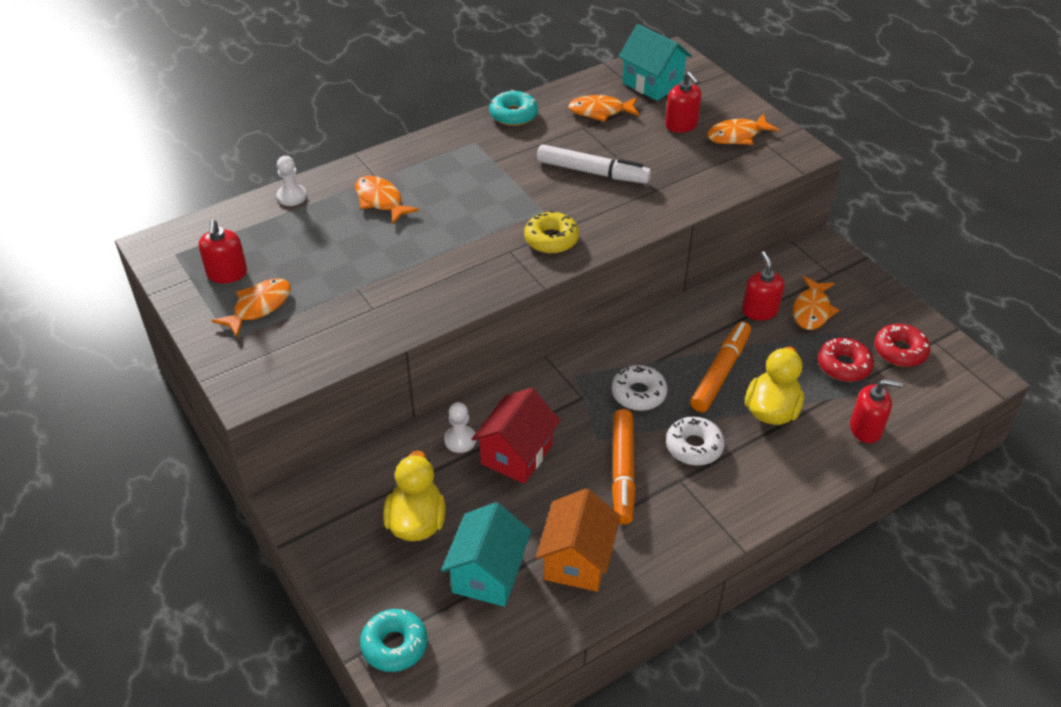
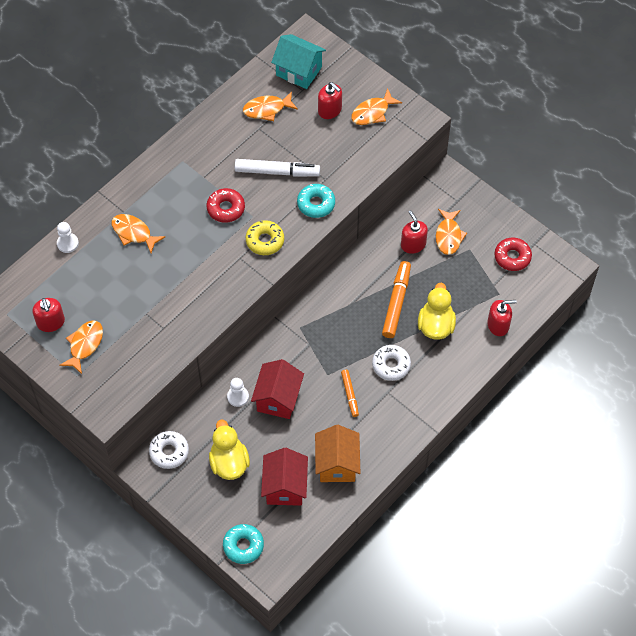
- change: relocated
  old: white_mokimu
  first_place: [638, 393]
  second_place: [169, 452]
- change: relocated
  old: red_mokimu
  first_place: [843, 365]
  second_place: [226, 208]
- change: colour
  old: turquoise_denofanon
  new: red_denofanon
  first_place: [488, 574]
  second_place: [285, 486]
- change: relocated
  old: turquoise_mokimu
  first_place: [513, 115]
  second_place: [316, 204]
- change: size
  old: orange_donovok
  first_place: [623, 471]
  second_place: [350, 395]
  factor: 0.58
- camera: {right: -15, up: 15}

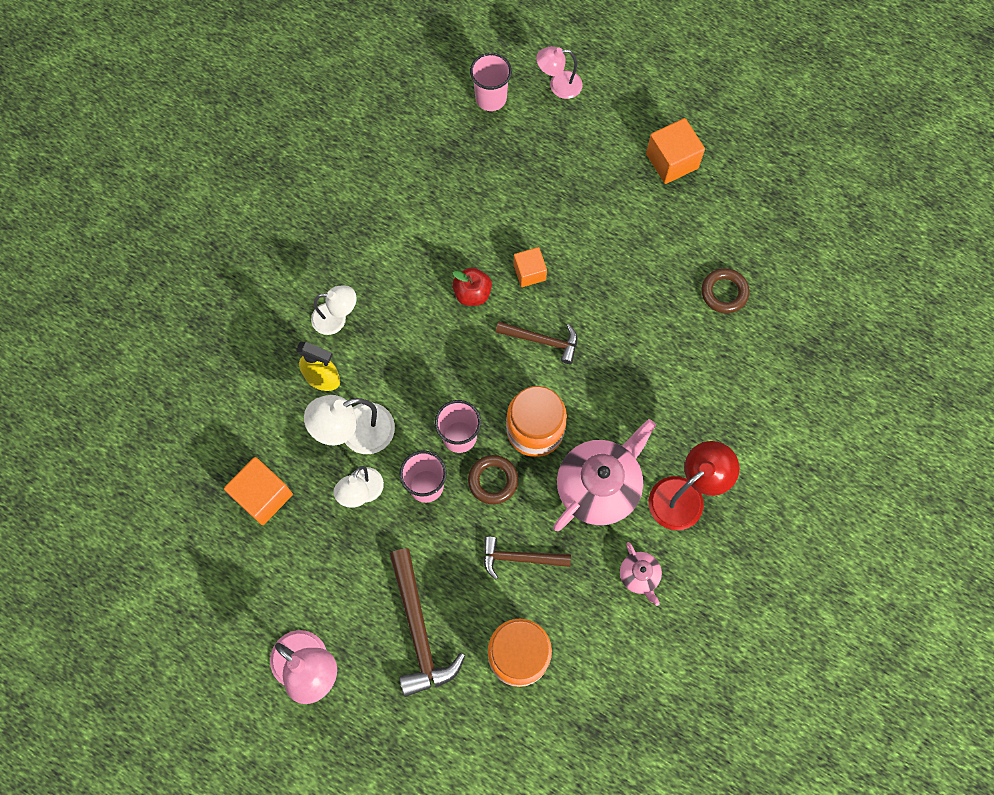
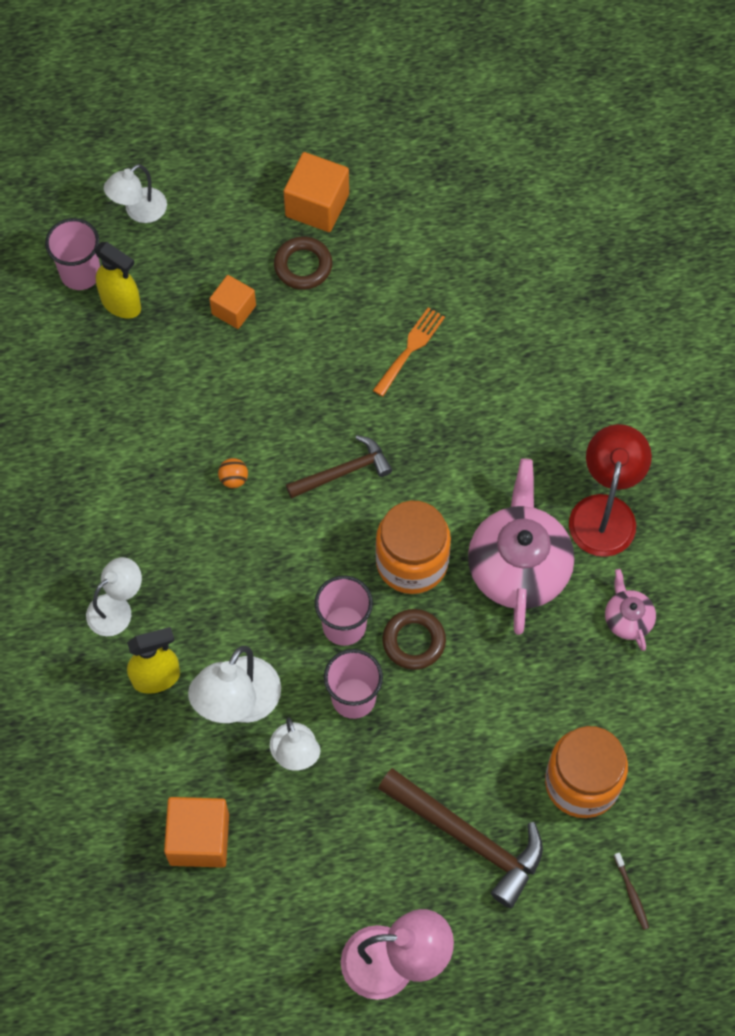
- change: appeared
  new: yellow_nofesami
  second_place: [121, 304]
- change: colour
  old: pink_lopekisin
  new: white_lopekisin
  first_place: [558, 85]
  second_place: [139, 211]
- change: relocated
  old: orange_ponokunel
  first_place: [529, 272]
  second_place: [233, 310]
- change: exchanged
  old: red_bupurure
  new: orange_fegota
  first_place: [472, 293]
  second_place: [234, 479]
- change: relocated
  old: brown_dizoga
  first_place: [724, 292]
  second_place: [303, 266]
- change: appeared
  new: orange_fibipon
  second_place: [410, 348]
- change: spun
  old: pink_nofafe
  first_place: [639, 576]
  second_place: [627, 618]
  degrees: -135
- change: appeared
  new: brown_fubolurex
  second_place: [631, 893]
- change: missing
  old: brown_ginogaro
  first_place: [520, 558]
- camera: {right: -40, up: -5}

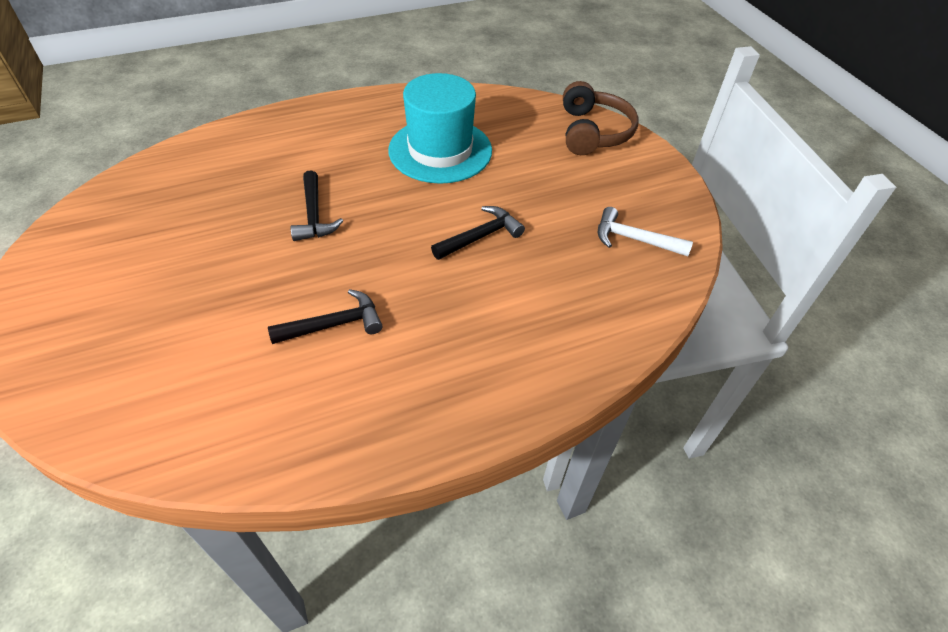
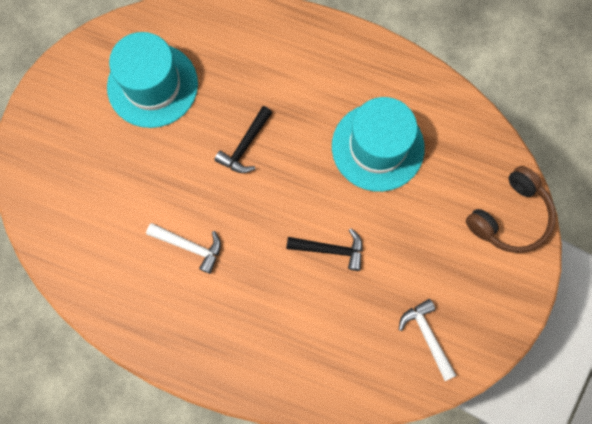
- change: appeared
  new: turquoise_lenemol
  second_place: [152, 85]
- change: colour
  old: black_ginogaro
  new: white_ginogaro
  first_place: [334, 324]
  second_place: [189, 246]
- camera: {right: 45, up: 25}

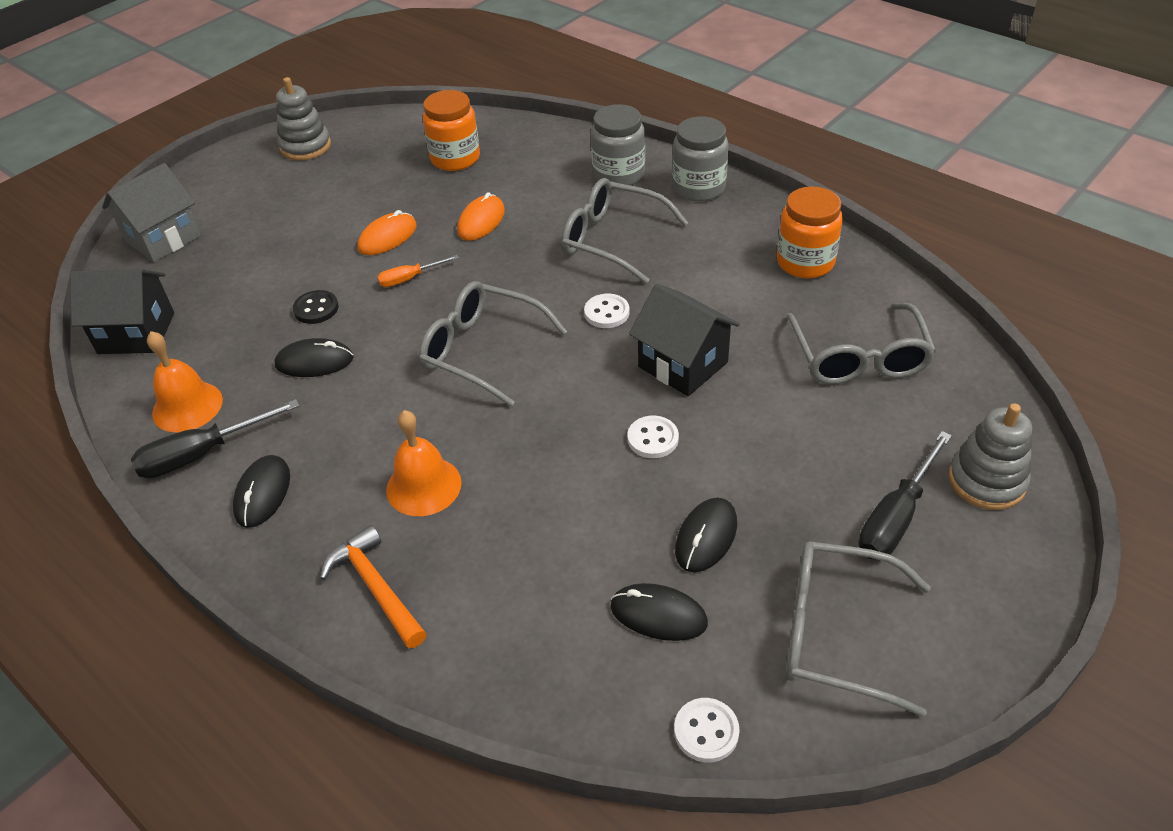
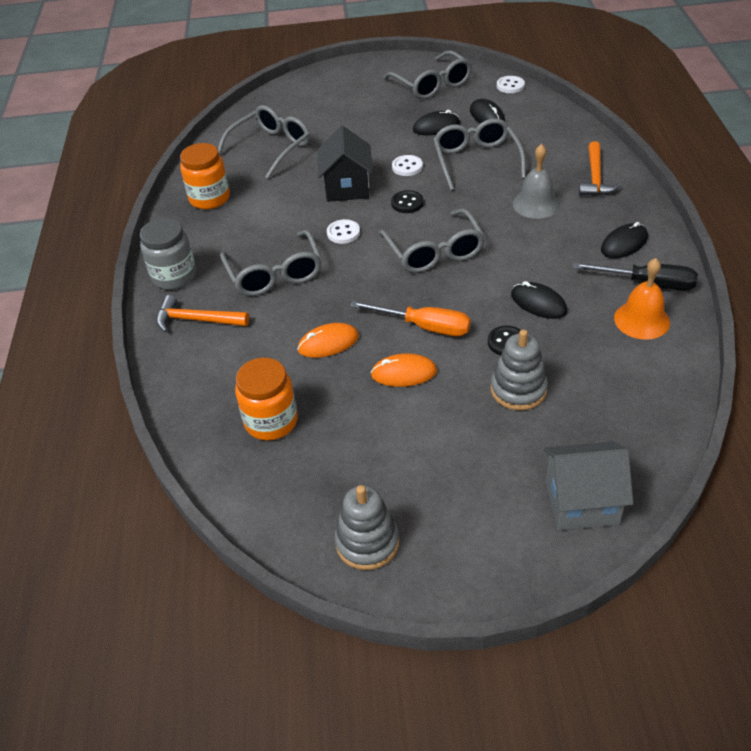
- change: exchanged
  old: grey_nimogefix
  new: orange_ginogaro
  first_place: [618, 175]
  second_place: [197, 320]
- change: size
  old: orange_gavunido
  first_place: [410, 278]
  second_place: [424, 326]
  factor: 1.7
- change: appeared
  new: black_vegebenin
  second_place: [407, 203]
- change: appeared
  new: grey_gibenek
  second_place: [476, 160]
- change: relocated
  old: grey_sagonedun
  first_place: [986, 481]
  second_place: [518, 389]
- change: colour
  old: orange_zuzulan
  new: grey_zuzulan
  first_place: [423, 486]
  second_place: [536, 204]
- change: missing
  old: black_denofanon
  first_place: [136, 333]
- change: missing
  old: black_gavunido
  first_place: [896, 517]
- camera: {right: -135, up: 0}

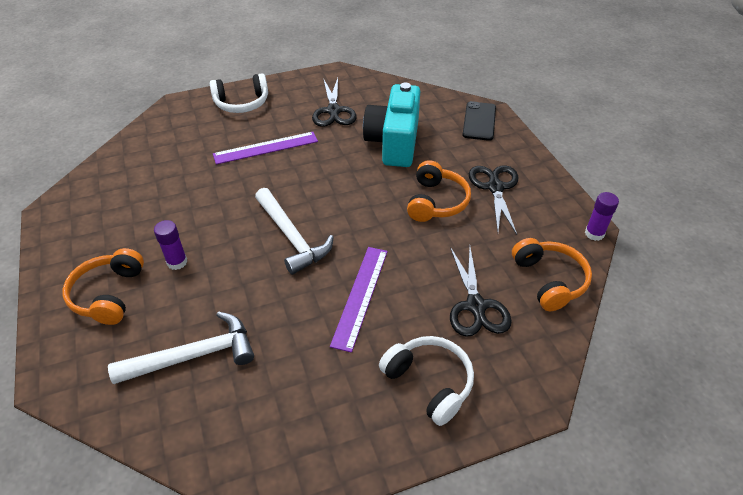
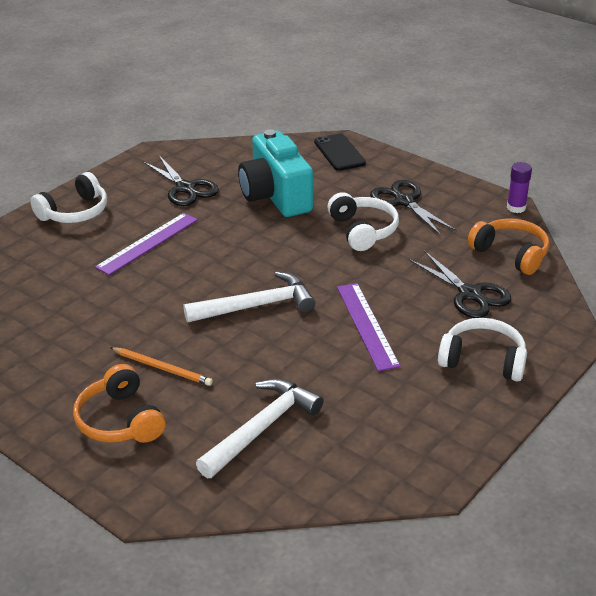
- change: exchanged
  old: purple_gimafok
  new: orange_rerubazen
  first_place: [177, 262]
  second_place: [162, 368]
- change: spun
  old: white_ginogaro
  first_place: [292, 237]
  second_place: [256, 306]
  degrees: -45
- change: colour
  old: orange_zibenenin
  new: white_zibenenin
  first_place: [436, 202]
  second_place: [363, 230]
- camera: {right: -30, up: -10}

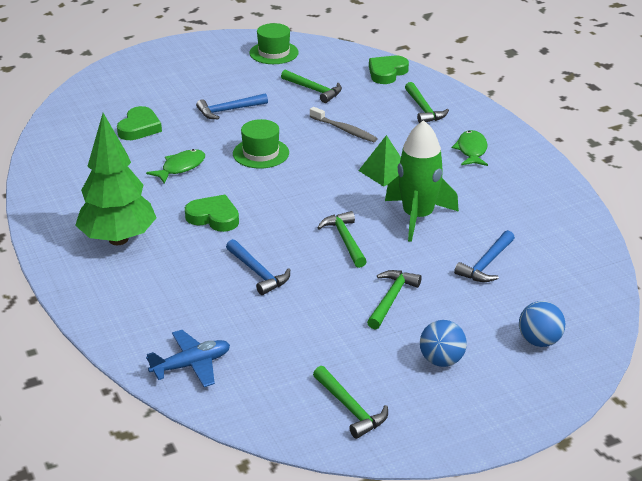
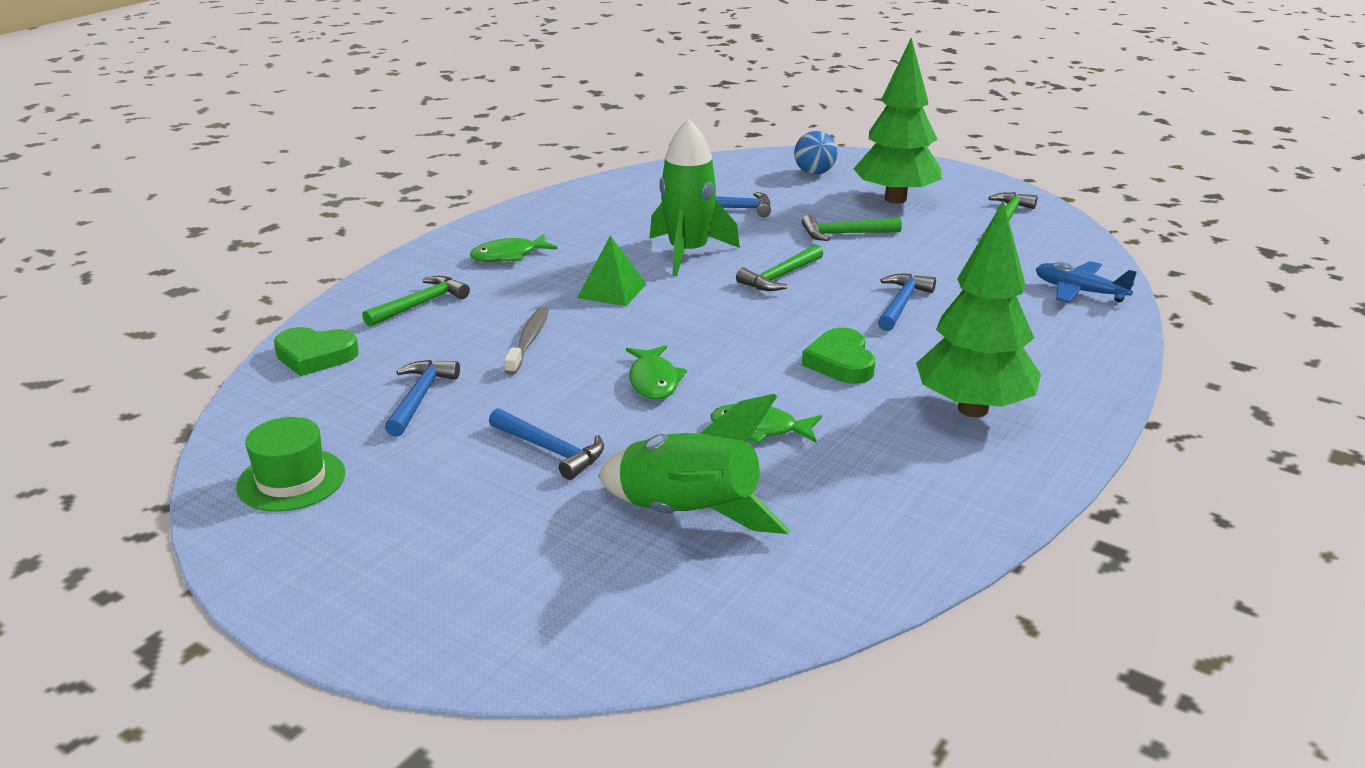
- change: colour
  old: green_ginogaro
  new: blue_ginogaro
  first_place: [314, 90]
  second_place: [420, 398]
- change: exchanged
  old: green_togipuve
  new: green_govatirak
  first_place: [139, 128]
  second_place: [688, 515]
- change: exchanged
  old: green_lenemol
  new: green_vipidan
  first_place: [261, 153]
  second_place: [654, 381]
- change: exchanged
  old: blue_fegota
  new: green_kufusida
  first_place: [441, 360]
  second_place: [895, 199]
- camera: {right: -120, up: -5}

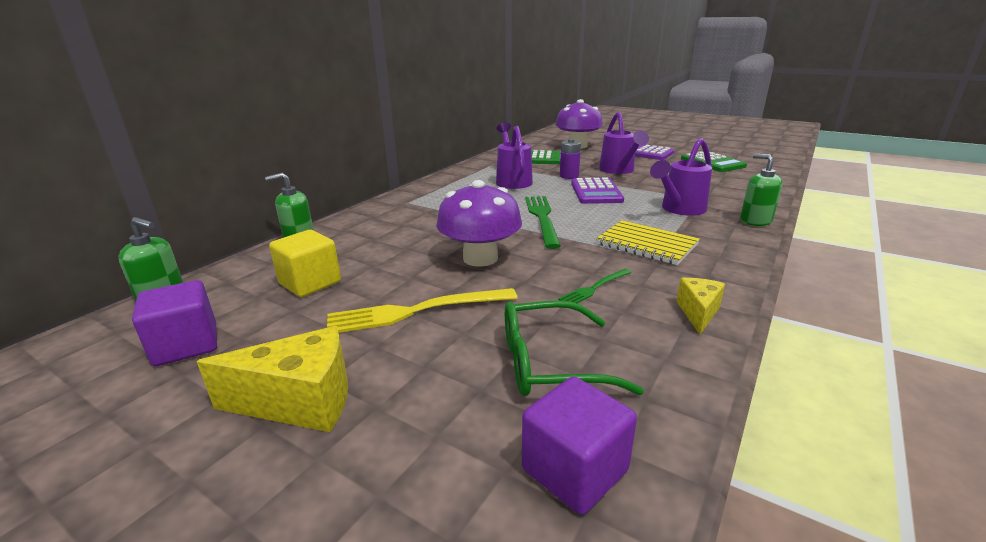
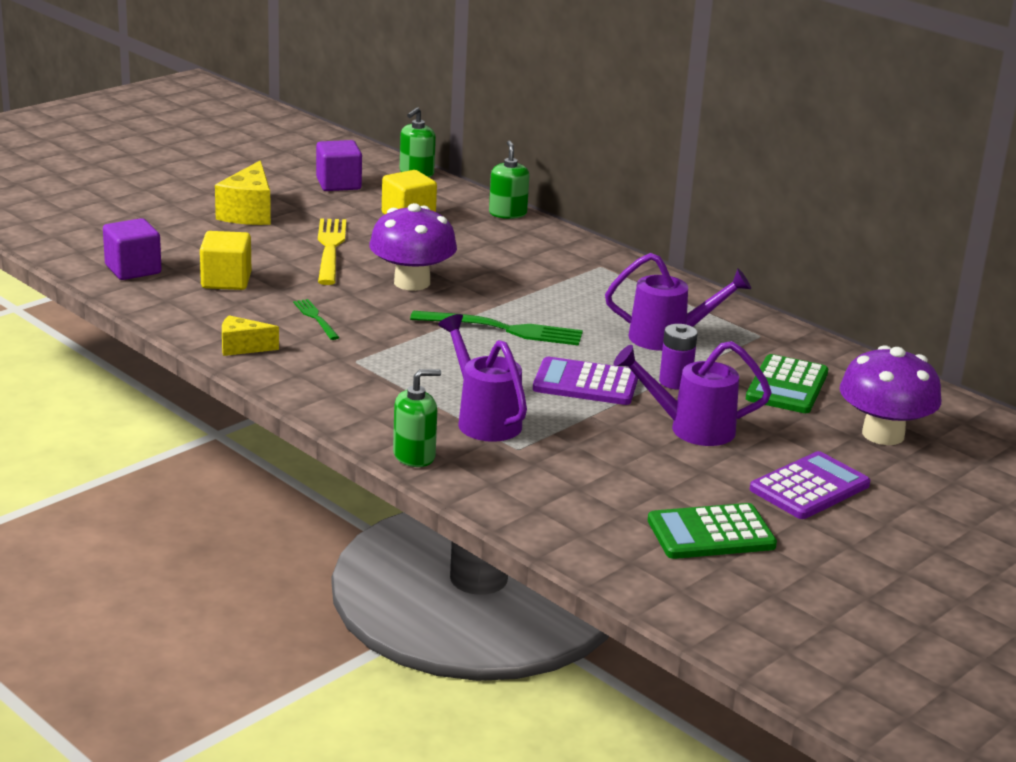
- change: exchanged
  old: green_gibenek
  new: yellow_ponokunel
  first_place: [550, 363]
  second_place: [226, 281]
- change: spun
  old: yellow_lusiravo
  first_place: [698, 313]
  second_place: [242, 347]
  degrees: 150
- change: missing
  old: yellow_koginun
  first_place: [646, 244]
- camera: {right: 100, up: 0}

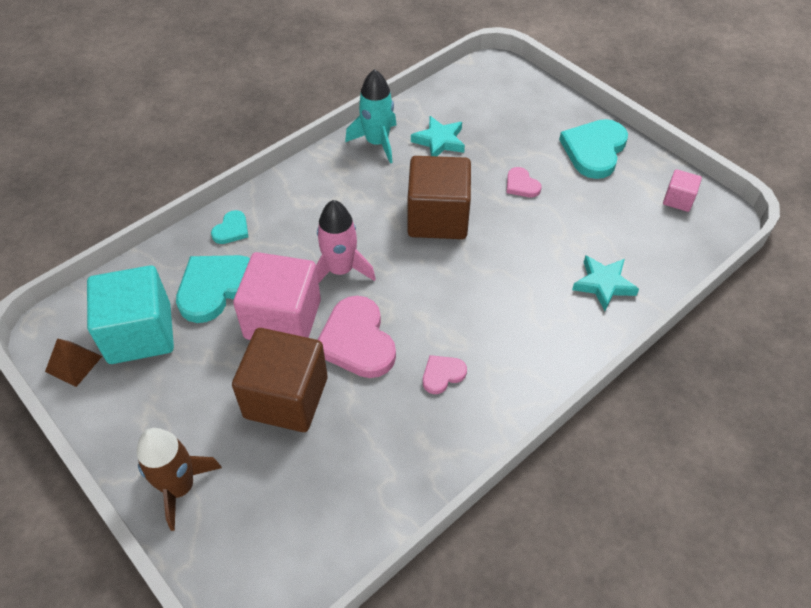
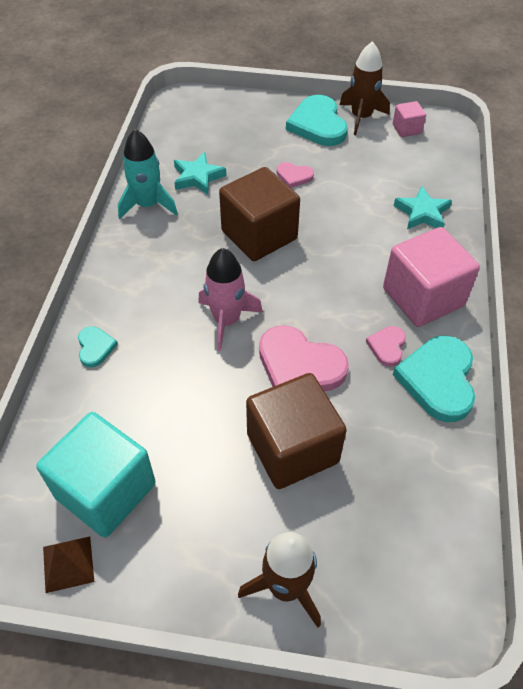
- change: appeared
  new: brown_govatirak
  second_place: [361, 117]
- change: relocated
  old: pink_ponokunel
  first_place: [283, 319]
  second_place: [423, 297]
- change: relocated
  old: turquoise_togipuve
  first_place: [216, 288]
  second_place: [438, 380]
- camera: {right: -40, up: 0}

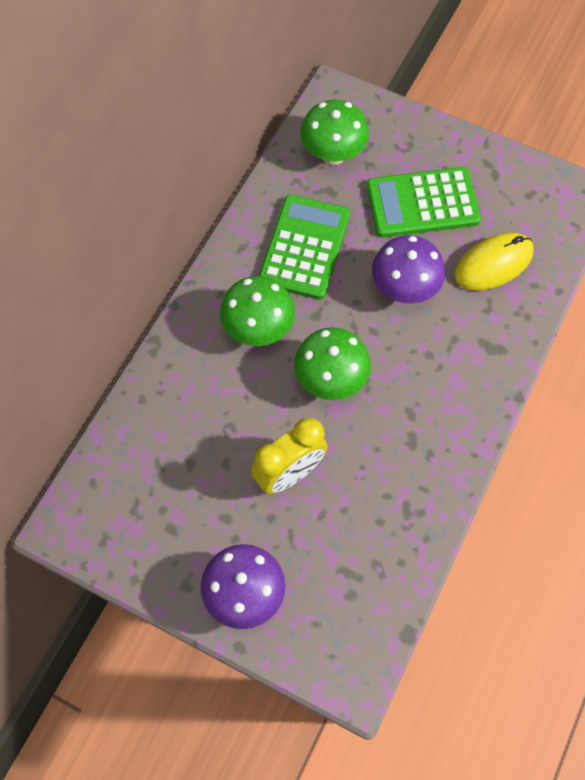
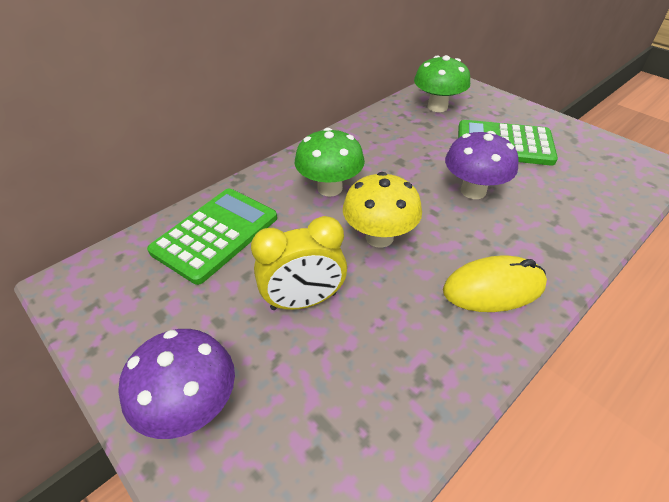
- change: relocated
  old: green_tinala
  first_place: [304, 247]
  second_place: [215, 234]
- change: colour
  old: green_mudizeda
  new: yellow_mudizeda
  first_place: [331, 380]
  second_place: [379, 237]
- change: relocated
  old: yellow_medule
  first_place: [493, 264]
  second_place: [493, 288]
- camera: {right: 20, up: -20}

